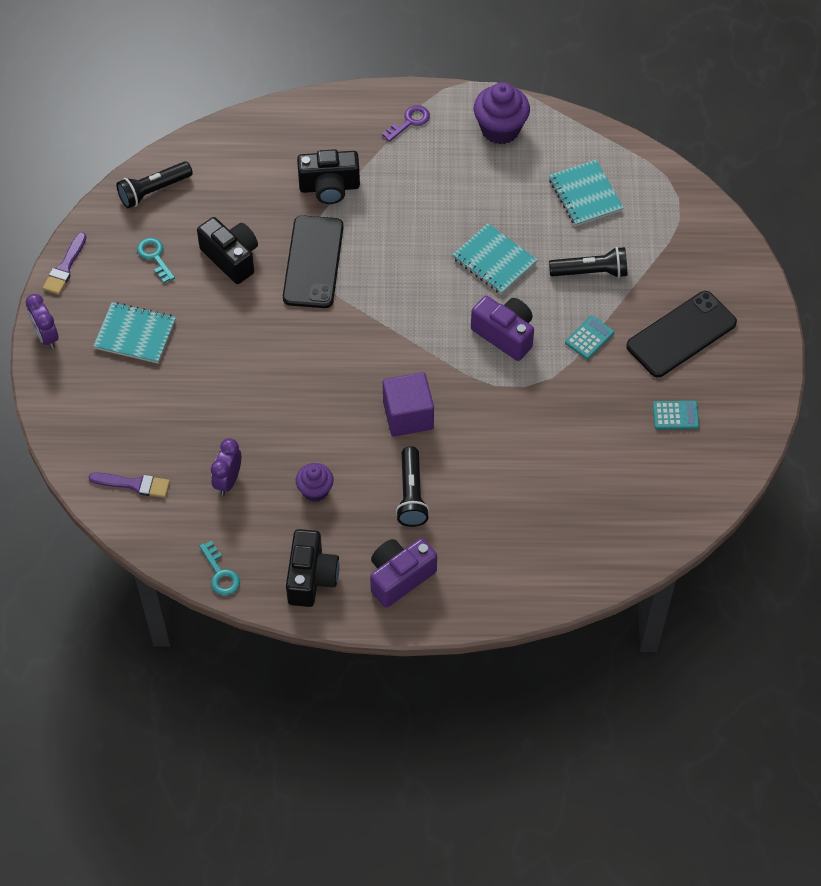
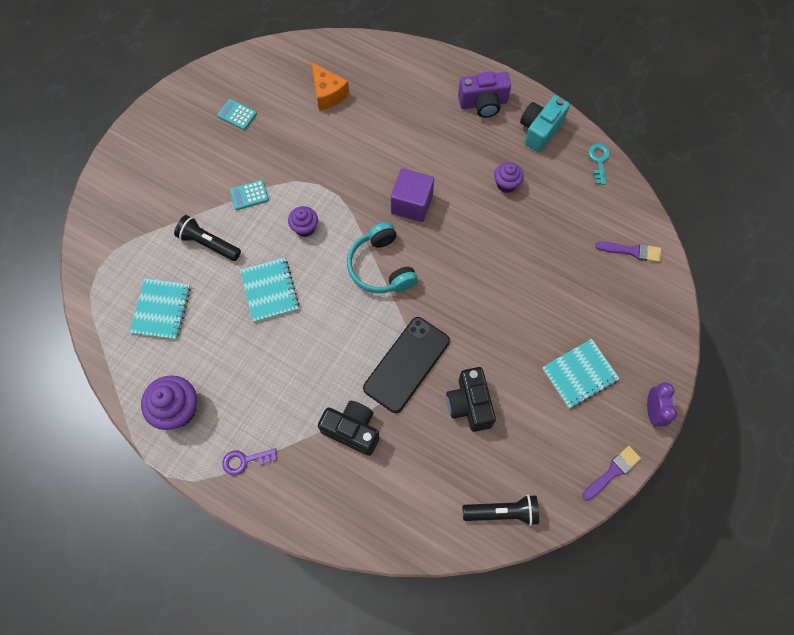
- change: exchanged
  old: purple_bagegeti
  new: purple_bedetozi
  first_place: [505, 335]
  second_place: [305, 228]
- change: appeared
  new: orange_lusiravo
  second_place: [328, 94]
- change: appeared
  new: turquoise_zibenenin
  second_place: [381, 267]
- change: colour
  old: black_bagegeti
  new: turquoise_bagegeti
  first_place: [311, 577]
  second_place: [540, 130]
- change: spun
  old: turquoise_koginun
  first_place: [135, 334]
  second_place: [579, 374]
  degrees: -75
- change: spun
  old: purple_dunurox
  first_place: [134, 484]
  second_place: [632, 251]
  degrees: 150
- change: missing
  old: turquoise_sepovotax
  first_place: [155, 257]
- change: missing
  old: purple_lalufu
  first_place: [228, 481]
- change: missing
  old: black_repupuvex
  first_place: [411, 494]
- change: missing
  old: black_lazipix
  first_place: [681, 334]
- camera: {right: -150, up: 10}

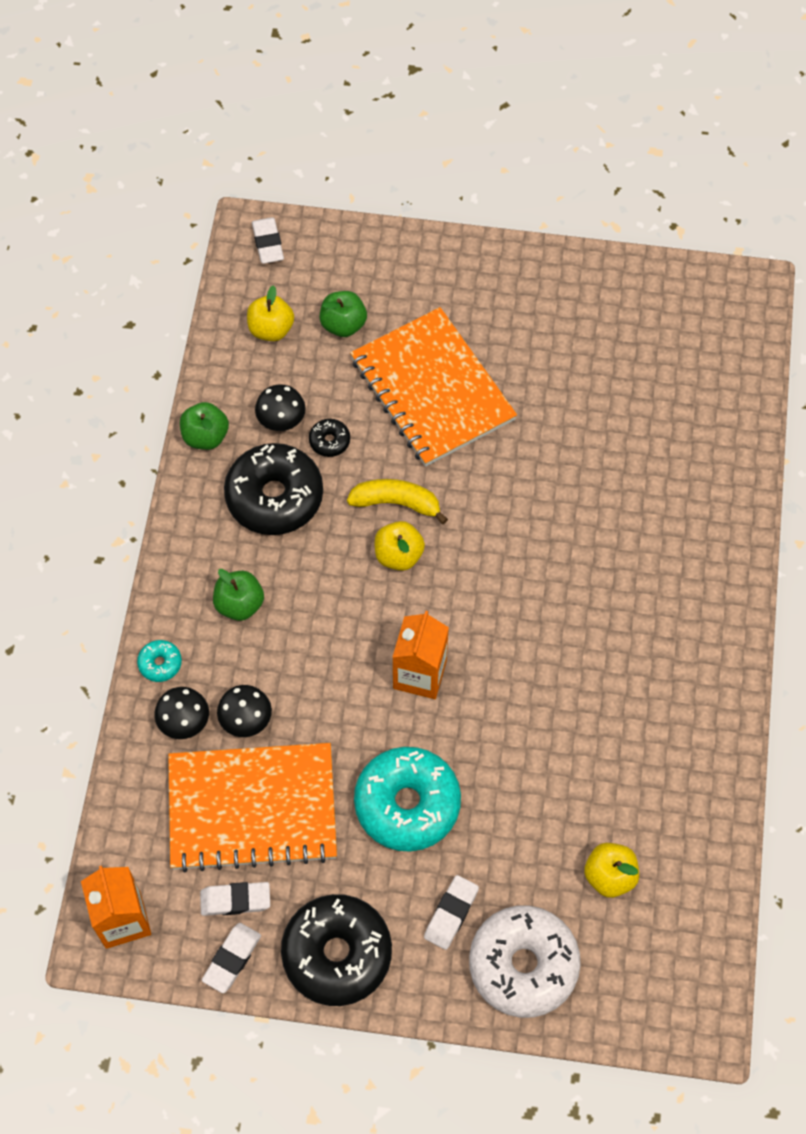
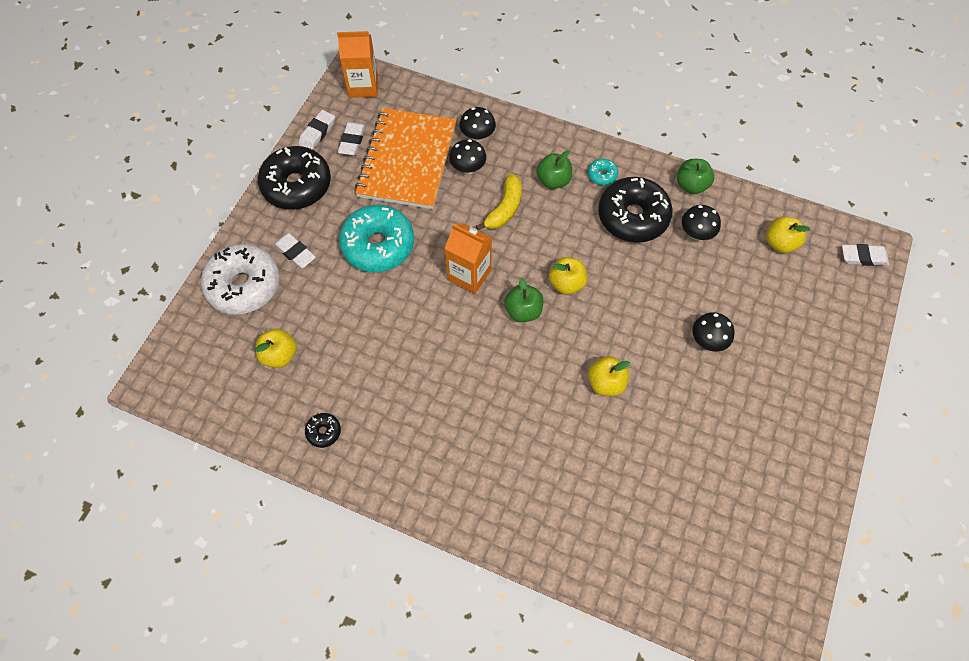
- change: spun
  old: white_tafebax
  first_place: [232, 959]
  second_place: [317, 133]
  degrees: 75
- change: relocated
  old: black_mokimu
  first_place: [329, 441]
  second_place: [324, 432]
- change: relocated
  old: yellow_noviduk
  first_place: [397, 503]
  second_place: [504, 208]
- change: relocated
  old: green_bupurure
  first_place: [343, 325]
  second_place: [523, 311]
- change: relocated
  old: turquoise_mokimu
  first_place: [160, 663]
  second_place: [602, 175]
- change: appeared
  new: yellow_bupurure
  second_place: [606, 383]
- change: exchanged
  old: orange_koginun
  new: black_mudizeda
  first_place: [432, 390]
  second_place: [708, 341]
- camera: {right: 105, up: 0}

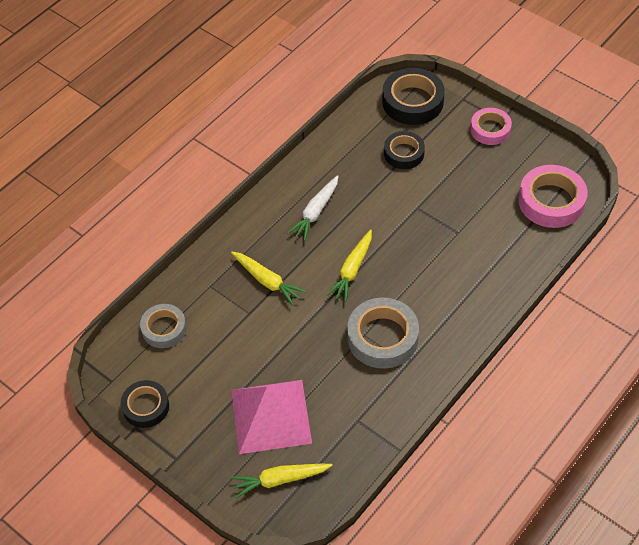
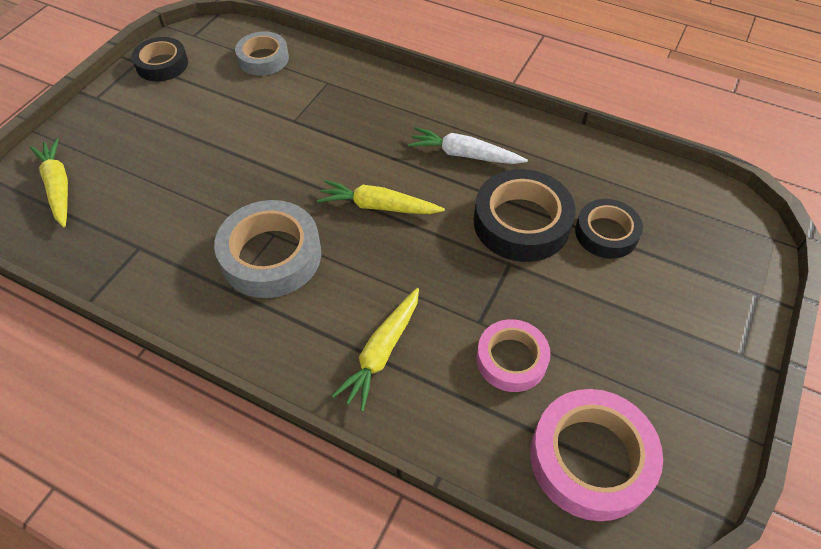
- change: relocated
  old: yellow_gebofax
  first_place: [267, 281]
  second_place: [382, 352]
- change: relocated
  old: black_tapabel
  first_place: [412, 101]
  second_place: [521, 222]
- change: relocated
  old: pink_tapabel
  first_place: [490, 129]
  second_place: [511, 359]
- change: missing
  old: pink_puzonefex
  first_place: [271, 416]
- camera: {right: 75, up: 0}

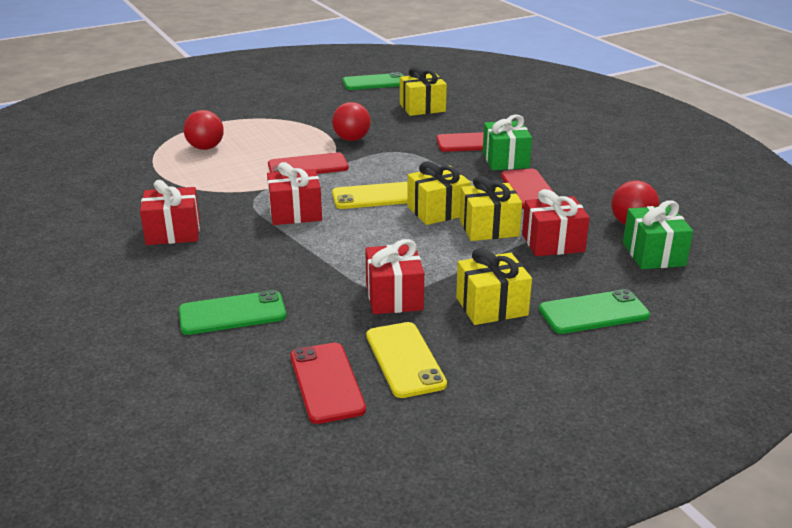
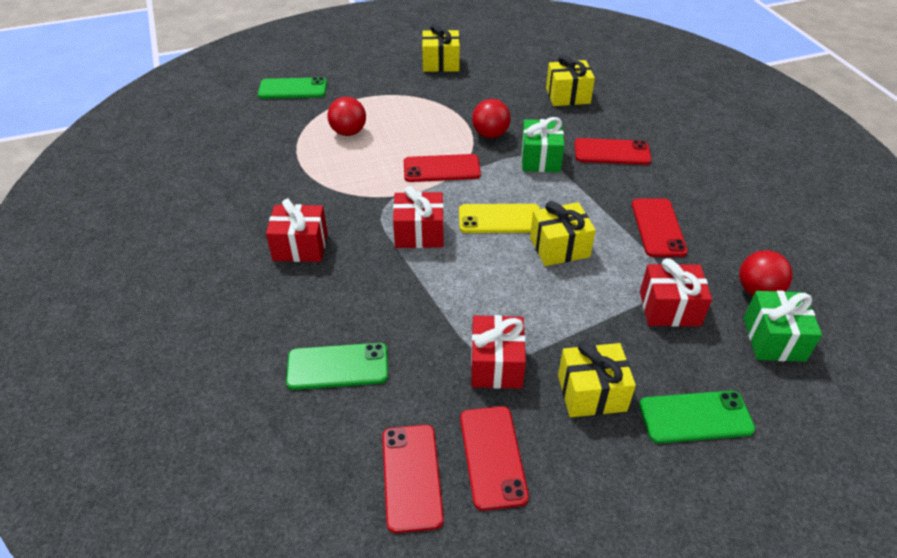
- change: relocated
  old: green_lazipix
  first_place: [375, 82]
  second_place: [293, 89]
- change: relocated
  old: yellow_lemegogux
  first_place: [489, 228]
  second_place: [441, 63]
- change: colour
  old: yellow_lazipix
  new: red_lazipix
  first_place: [405, 360]
  second_place: [492, 456]
- change: relocated
  old: green_lemegogux
  first_place: [505, 160]
  second_place: [540, 159]
- camera: {right: 10, up: 15}

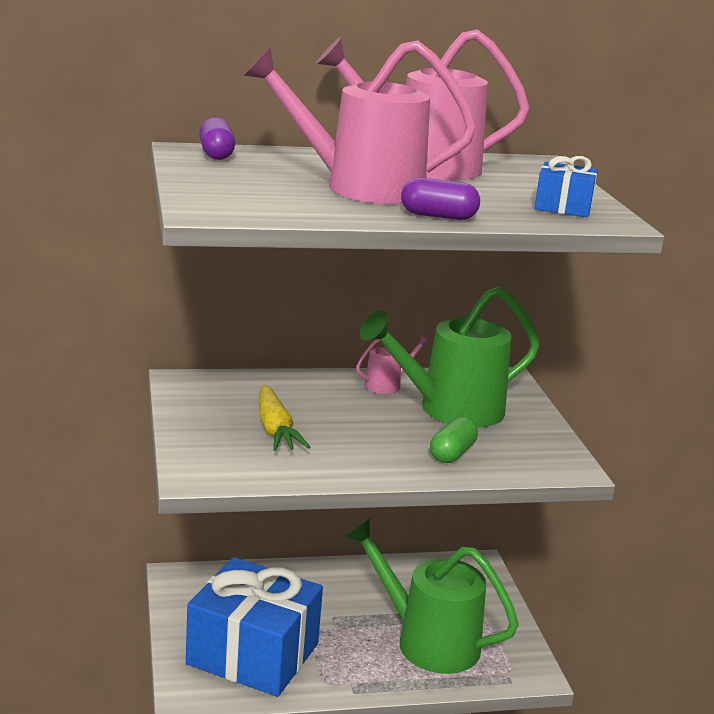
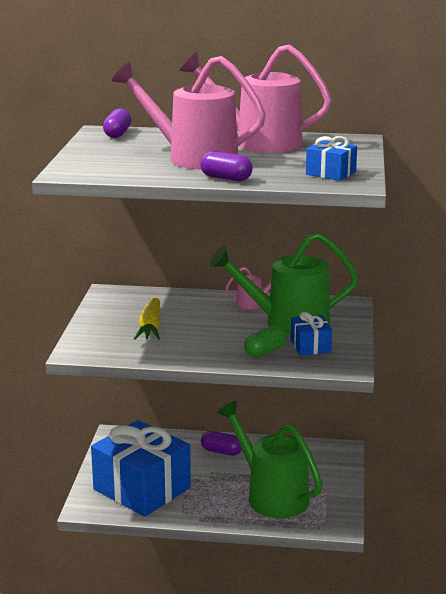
- change: appeared
  new: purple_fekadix
  second_place: [221, 451]
- change: appeared
  new: blue_lemegogux
  second_place: [310, 346]
- camera: {right: 20, up: 0}

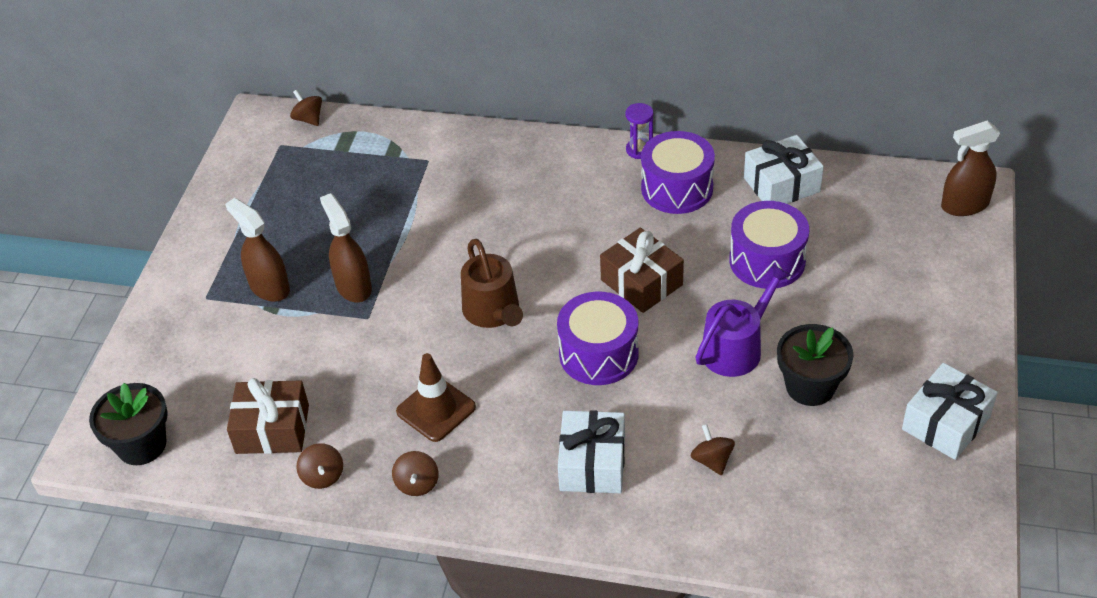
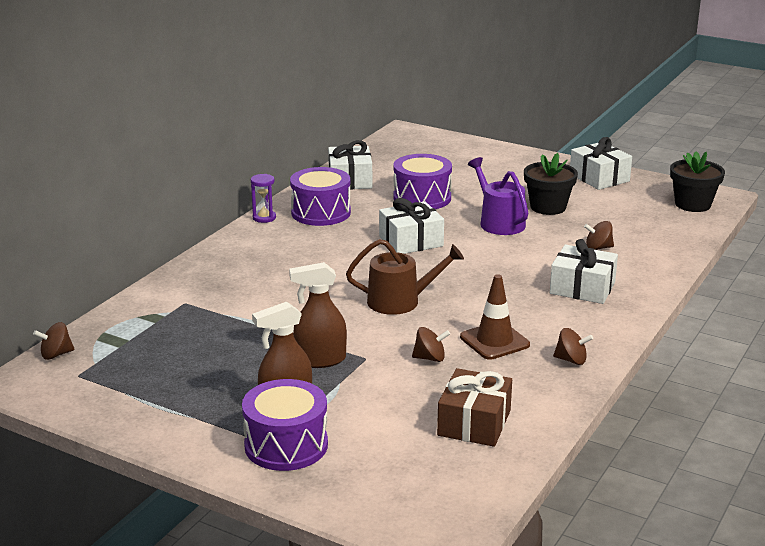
- change: relocated
  old: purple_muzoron
  first_place: [598, 354]
  second_place: [286, 445]
- change: colour
  old: brown_lemegogux
  new: white_lemegogux
  first_place: [641, 282]
  second_place: [411, 241]
- change: relocated
  old: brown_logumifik
  first_place: [322, 476]
  second_place: [430, 358]
- change: relocated
  old: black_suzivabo
  first_place: [141, 445]
  second_place: [692, 204]
- change: missing
  old: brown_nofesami
  first_place: [964, 205]
- camera: {right: -75, up: -20}

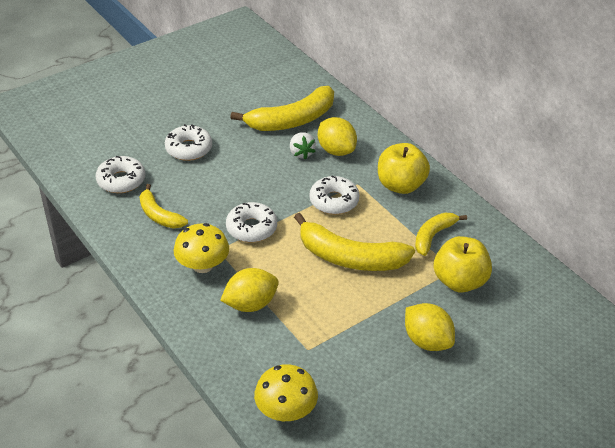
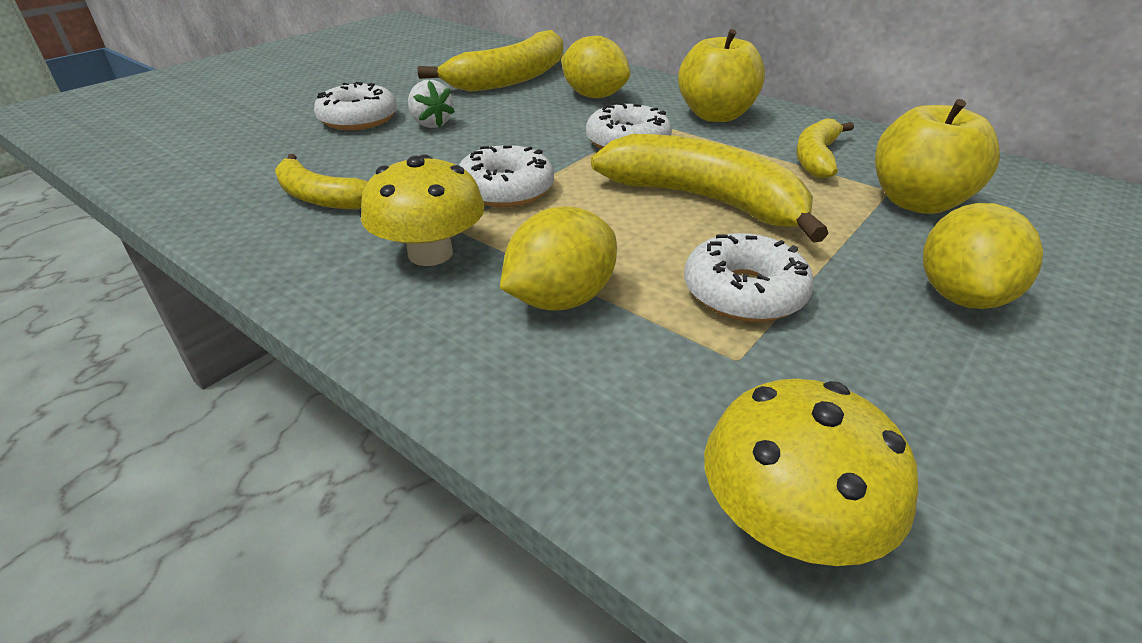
- change: relocated
  old: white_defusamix
  first_place: [301, 153]
  second_place: [431, 124]
- change: spun
  old: yellow_noviduk
  first_place: [349, 257]
  second_place: [705, 201]
  degrees: -150
- change: relocated
  old: white_mokimu
  first_place: [121, 180]
  second_place: [744, 292]
- change: spun
  old: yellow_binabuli
  first_place: [427, 341]
  second_place: [960, 296]
  degrees: 75
- camera: {right: -15, up: -5}

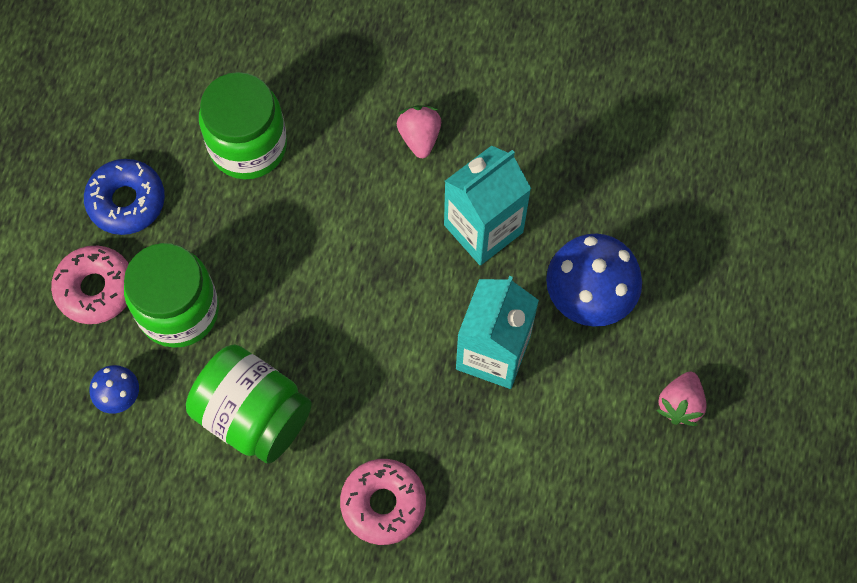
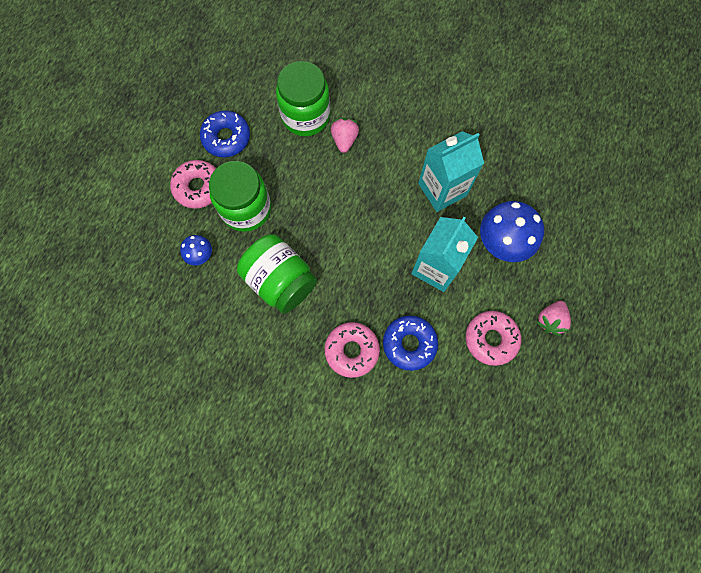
- change: relocated
  old: pink_defusamix
  first_place: [419, 137]
  second_place: [344, 140]
- change: appeared
  new: blue_mokimu
  second_place: [409, 344]
- change: appeared
  new: pink_mokimu
  second_place: [491, 339]
- camera: {right: 10, up: 5}

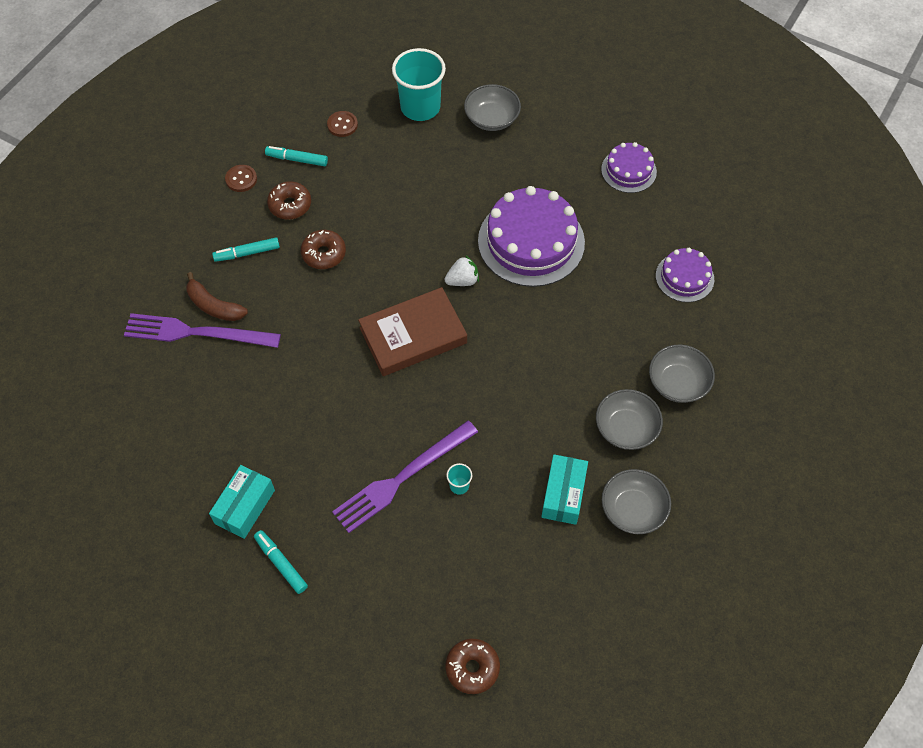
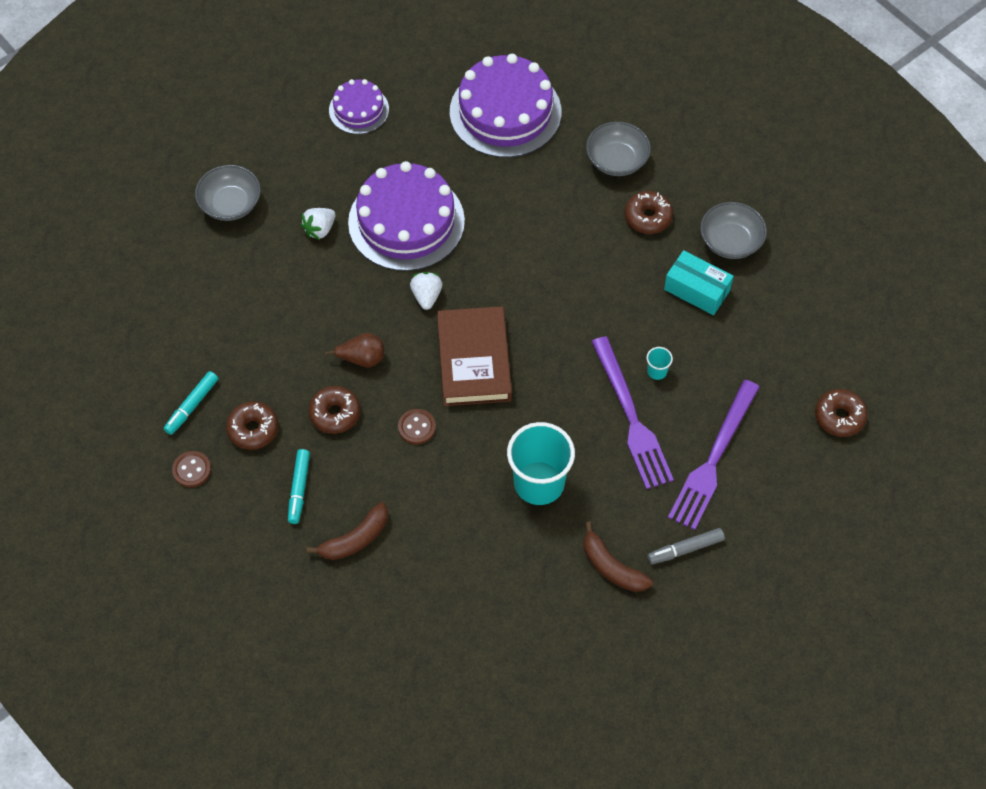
- change: appeared
  new: white_defusamix
  second_place: [320, 229]
- change: appeared
  new: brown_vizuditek
  second_place: [362, 358]
- change: relocated
  old: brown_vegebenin
  first_place: [342, 125]
  second_place: [417, 427]
- change: size
  old: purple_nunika
  first_place: [684, 277]
  second_place: [505, 112]
  factor: 1.86
- change: relocated
  old: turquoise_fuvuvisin
  first_place: [420, 107]
  second_place: [539, 483]
- change: exchanged
  old: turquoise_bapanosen
  new: brown_noviduk
  first_place: [244, 506]
  second_place: [612, 567]
- change: exchanged
  old: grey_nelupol
  new: brown_mokimu
  first_place: [626, 428]
  second_place: [648, 217]
- change: colour
  old: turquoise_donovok
  new: grey_donovok
  first_place: [281, 564]
  second_place: [685, 549]
- change: relocated
  old: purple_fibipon
  first_place: [196, 333]
  second_place: [713, 459]
- camera: {right: -70, up: 0}

